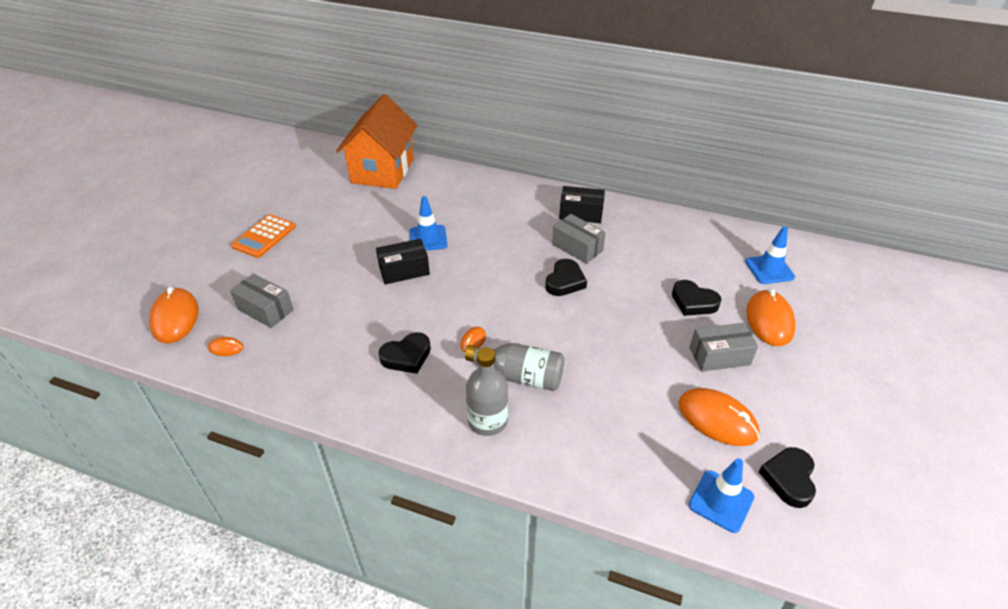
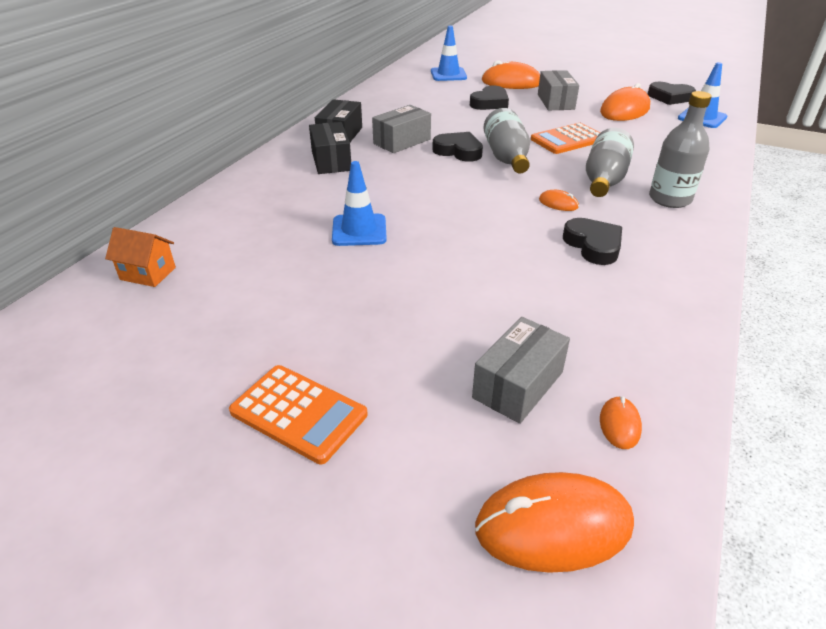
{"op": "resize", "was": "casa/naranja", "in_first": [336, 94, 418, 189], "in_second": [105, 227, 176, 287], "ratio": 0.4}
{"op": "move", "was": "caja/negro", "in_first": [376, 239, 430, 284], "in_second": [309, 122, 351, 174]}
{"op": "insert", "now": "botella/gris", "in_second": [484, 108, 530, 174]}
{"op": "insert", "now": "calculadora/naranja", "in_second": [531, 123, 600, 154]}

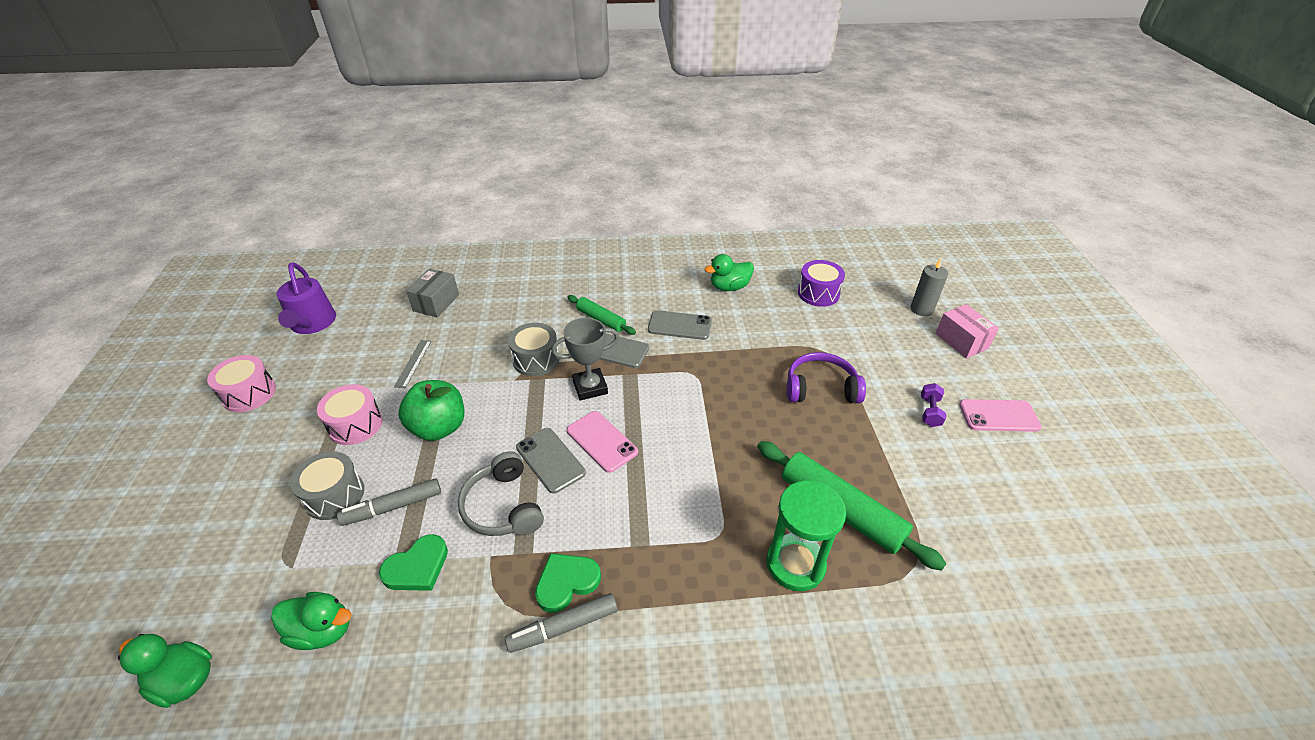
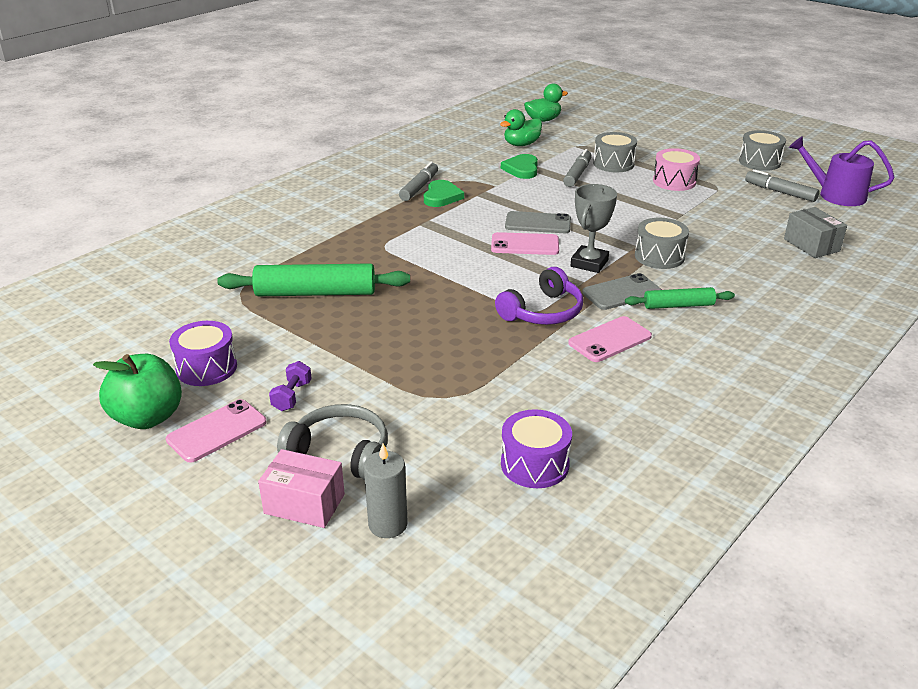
{"op": "recolor", "was": "tambor/rosa", "now": "tambor/gris", "in_first": [207, 355, 276, 412], "in_second": [739, 130, 786, 171]}
{"op": "delete", "was": "regla/gris", "in_first": [394, 340, 432, 388]}
{"op": "move", "was": "manzana/verde", "in_first": [398, 380, 464, 441], "in_second": [93, 354, 182, 429]}
{"op": "move", "was": "auriculares/gris", "in_first": [458, 451, 544, 536], "in_second": [277, 404, 388, 480]}
{"op": "recolor", "was": "móvil/gris", "now": "móvil/rosa", "in_first": [648, 310, 712, 340], "in_second": [568, 316, 652, 362]}
{"op": "delete", "was": "pato/verde", "in_first": [705, 254, 754, 291]}
{"op": "delete", "was": "reloj de arena/verde", "in_first": [766, 480, 846, 591]}
{"op": "move", "was": "auriculares/morado", "in_first": [787, 352, 866, 403], "in_second": [495, 267, 583, 325]}
{"op": "rotate", "was": "mancuerna/morado", "in_first": [921, 383, 946, 427], "in_second": [269, 361, 312, 411], "clockwise": 45}
{"op": "insert", "now": "tambor/morado", "in_second": [169, 321, 237, 386]}
{"op": "insert", "now": "rotulador/gris", "in_second": [745, 169, 819, 202]}

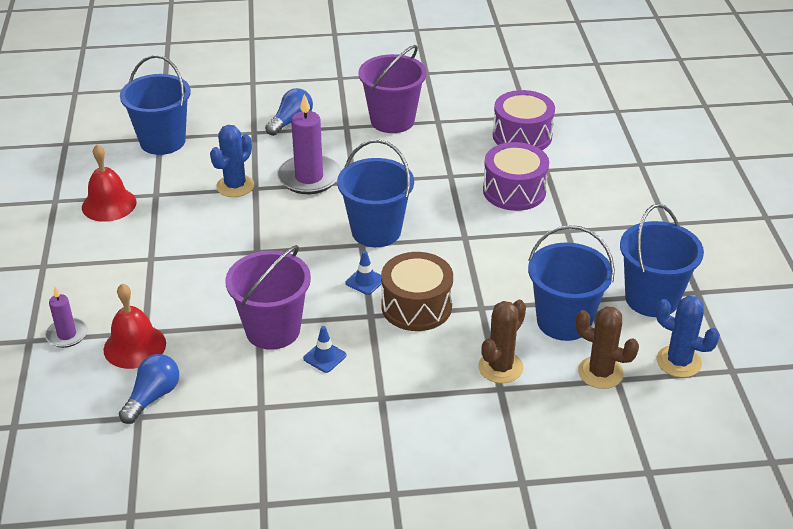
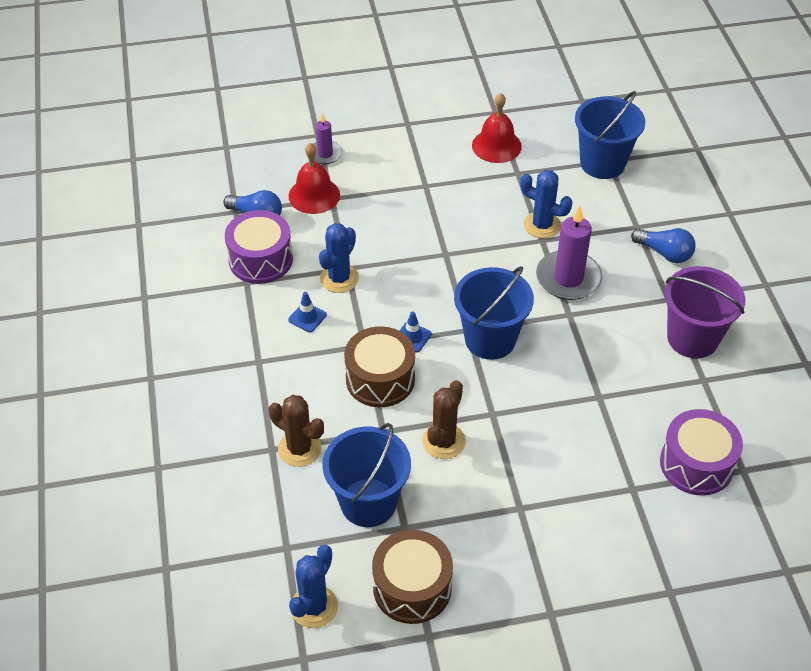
{"op": "replace", "was": "balde/morado", "now": "cactus/azul", "in_first": [225, 245, 311, 350], "in_second": [319, 223, 359, 293]}
{"op": "move", "was": "tambor/morado", "in_first": [483, 142, 549, 211], "in_second": [225, 210, 293, 284]}
{"op": "move", "was": "cactus/marrón", "in_first": [575, 306, 639, 389], "in_second": [422, 380, 466, 459]}
{"op": "replace", "was": "balde/azul", "now": "tambor/marrón", "in_first": [620, 204, 704, 317], "in_second": [372, 530, 453, 624]}

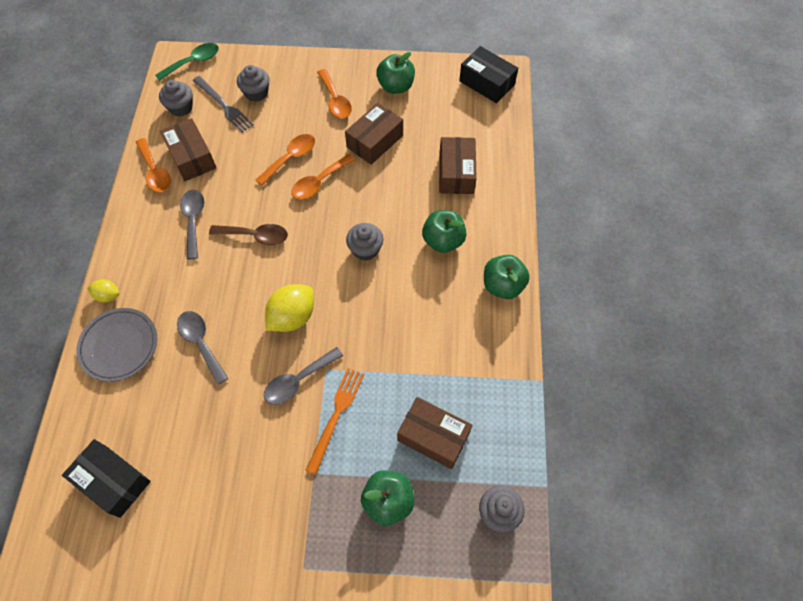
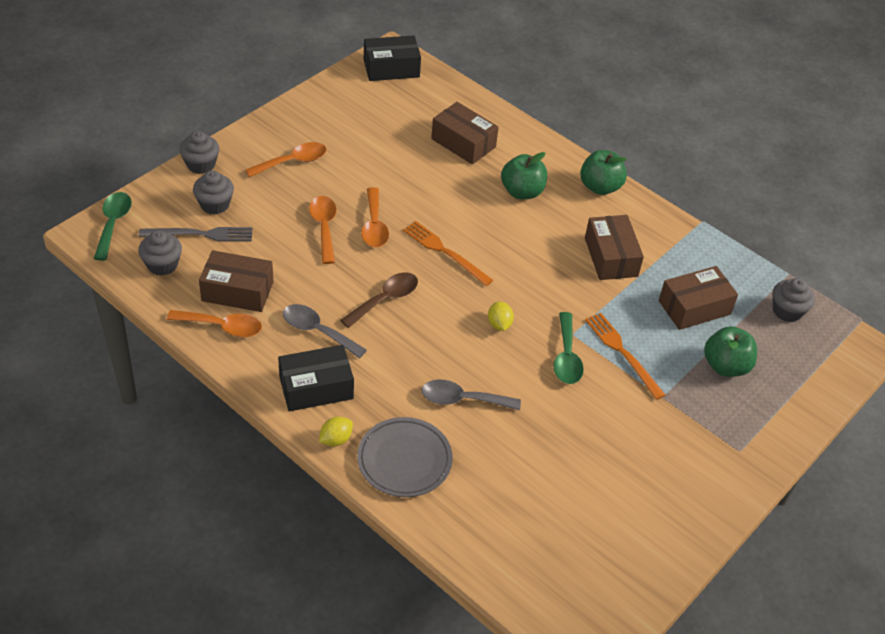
{"op": "move", "was": "caja/negro", "in_first": [62, 439, 151, 518], "in_second": [278, 345, 354, 411]}
{"op": "recolor", "was": "cuchara/gris", "now": "cuchara/verde", "in_first": [264, 347, 343, 405], "in_second": [553, 312, 584, 384]}
{"op": "resize", "was": "limón/amarillo", "in_first": [265, 284, 314, 332], "in_second": [488, 301, 514, 331], "ratio": 0.54}
{"op": "rotate", "was": "cuchara/naranja", "in_first": [317, 69, 352, 118], "in_second": [245, 142, 327, 177], "clockwise": -45}
{"op": "move", "was": "caja/marrón", "in_first": [345, 103, 403, 165], "in_second": [585, 215, 644, 280]}
{"op": "move", "was": "magdalena/gris", "in_first": [346, 223, 384, 261], "in_second": [179, 131, 219, 174]}
{"op": "delete", "was": "manzana/verde", "in_first": [376, 52, 415, 94]}
{"op": "insert", "now": "tenedor/naranja", "in_second": [403, 221, 493, 286]}

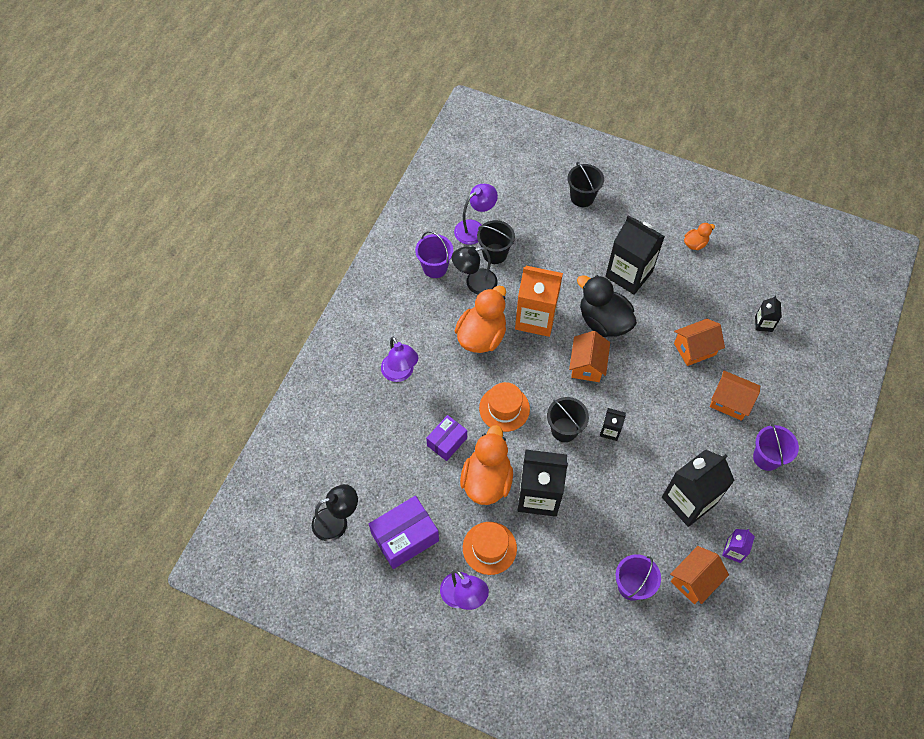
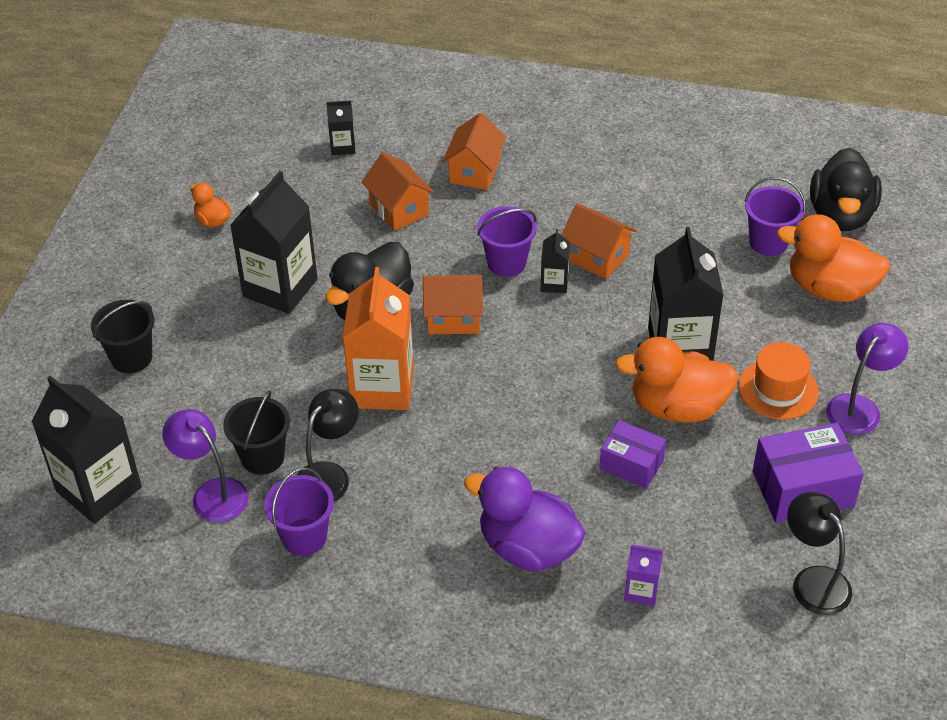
{"op": "rotate", "was": "caja/morado", "in_first": [369, 496, 439, 569], "in_second": [753, 423, 863, 523], "clockwise": -60}
{"op": "replace", "was": "lámpara/morado", "now": "pato/morado", "in_first": [381, 337, 418, 382], "in_second": [464, 467, 586, 571]}
{"op": "rotate", "was": "lámpara/negro", "in_first": [452, 246, 498, 295], "in_second": [297, 389, 359, 502], "clockwise": -120}
{"op": "move", "was": "pato/naranja", "in_first": [455, 286, 506, 353], "in_second": [777, 214, 891, 302]}
{"op": "delete", "was": "sombrero/naranja", "in_first": [479, 382, 530, 432]}
{"op": "delete", "was": "balde/negro", "in_first": [547, 397, 589, 442]}
{"op": "move", "was": "cartón de leche/negro", "in_first": [662, 449, 735, 527], "in_second": [32, 376, 142, 524]}
{"op": "move", "was": "casa/naranja", "in_first": [670, 546, 729, 604], "in_second": [562, 203, 637, 279]}
{"op": "move", "was": "cartón de leche/morado", "in_first": [722, 529, 755, 563], "in_second": [624, 545, 663, 606]}
{"op": "move", "was": "balde/morado", "in_first": [753, 423, 799, 471], "in_second": [477, 206, 537, 277]}
{"op": "insert", "now": "pato/negro", "in_second": [810, 148, 882, 231]}

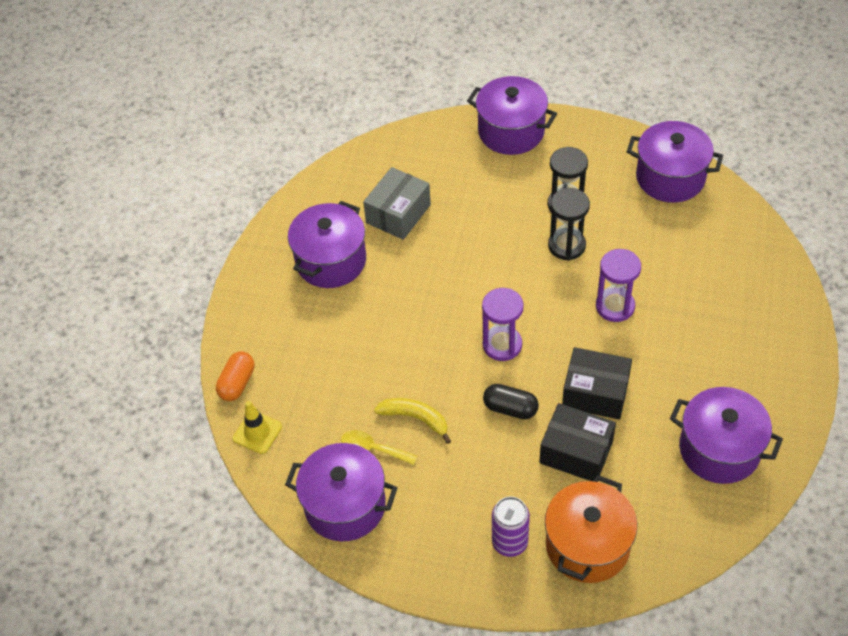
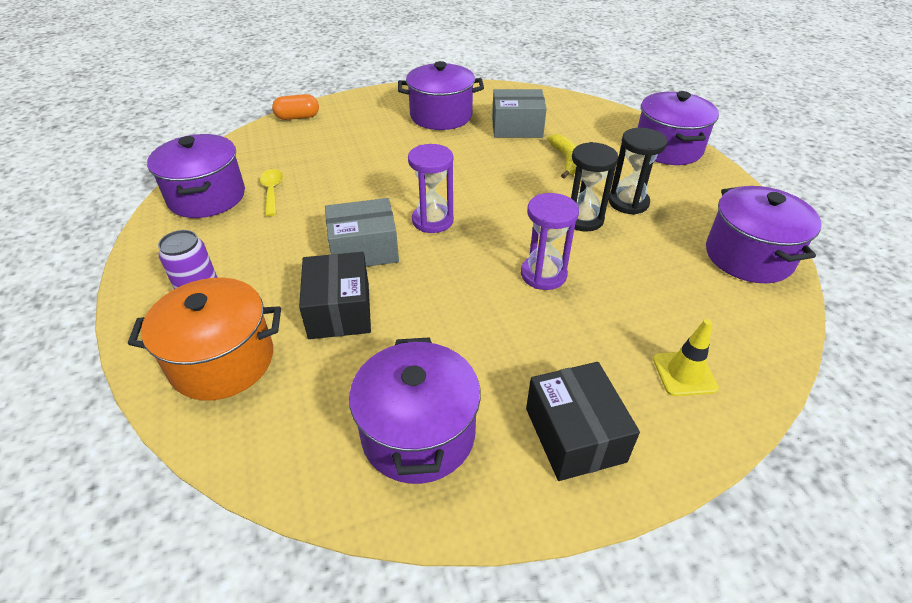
{"op": "move", "was": "cono de tráfico/amarillo", "in_first": [233, 401, 282, 454], "in_second": [653, 319, 719, 396]}
{"op": "move", "was": "plátano/amarillo", "in_first": [374, 398, 451, 444], "in_second": [547, 134, 576, 178]}
{"op": "replace", "was": "cápsula/negro", "now": "caja/gris", "in_first": [483, 384, 539, 419], "in_second": [325, 198, 399, 267]}
{"op": "move", "was": "caja/negro", "in_first": [562, 347, 632, 420], "in_second": [526, 362, 640, 481]}

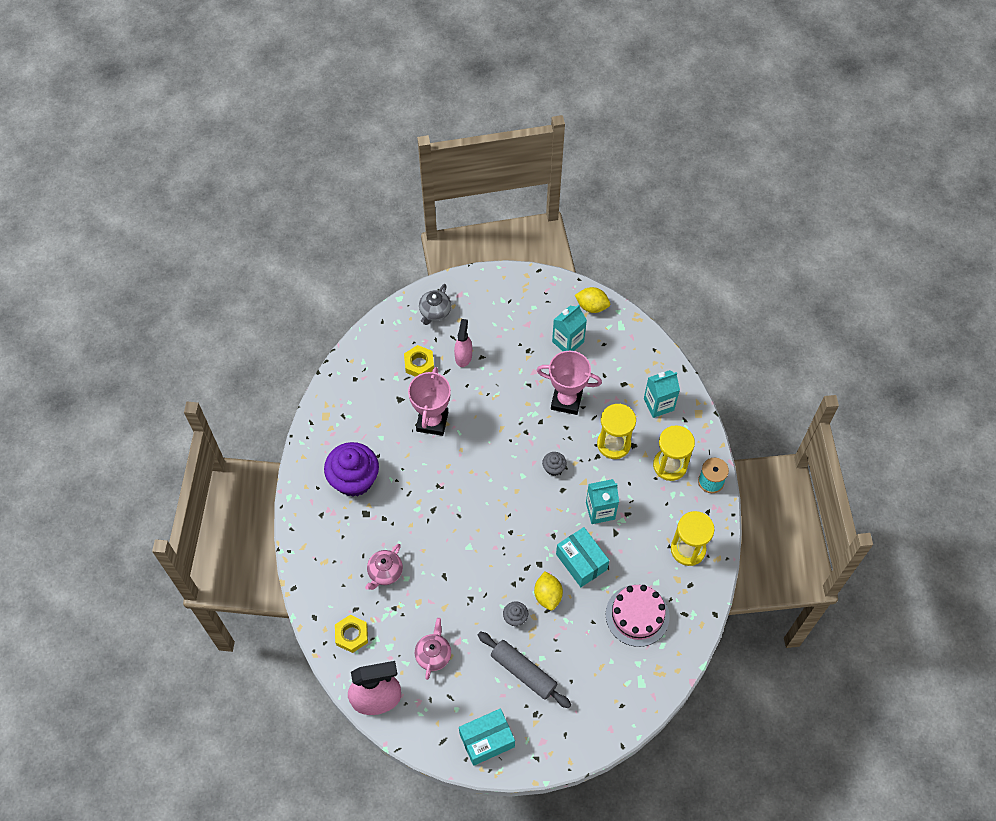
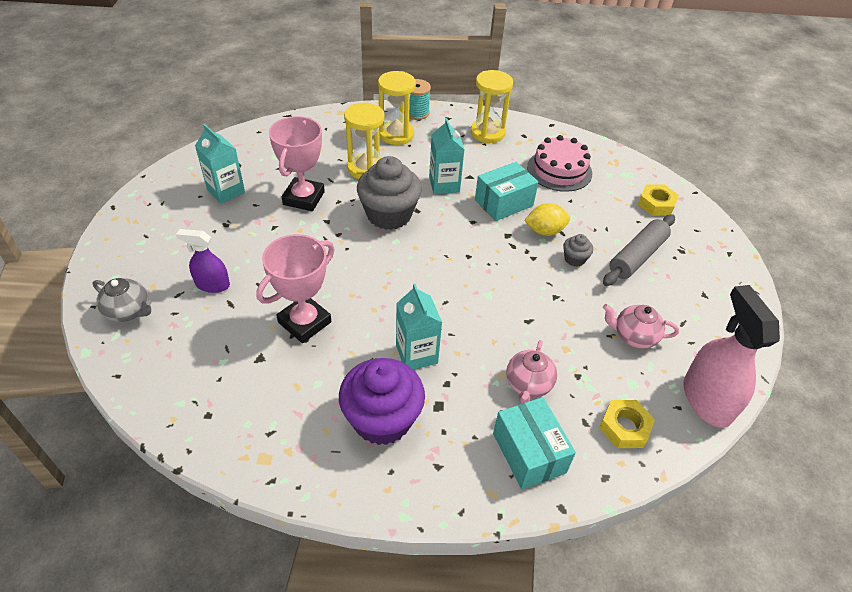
{"op": "rotate", "was": "tetera/rosa", "in_first": [365, 544, 403, 590], "in_second": [506, 340, 557, 403], "clockwise": 75}
{"op": "move", "was": "tuerca/amarillo", "in_first": [404, 345, 434, 377], "in_second": [638, 184, 679, 216]}
{"op": "rotate", "was": "trofeo/rosa", "in_first": [408, 367, 451, 436], "in_second": [256, 234, 335, 343], "clockwise": -60}
{"op": "recolor", "was": "pulverizador/rosa", "now": "pulverizador/morado", "in_first": [454, 319, 472, 367], "in_second": [176, 229, 230, 293]}
{"op": "move", "was": "caja/turquesa", "in_first": [459, 708, 515, 766], "in_second": [493, 397, 576, 490]}
{"op": "resize", "was": "magdalena/gris", "in_first": [542, 452, 567, 476], "in_second": [357, 156, 422, 230], "ratio": 2.24}
{"op": "delete", "was": "limón/amarillo", "in_first": [575, 287, 610, 313]}
{"op": "move", "was": "cartón de leche/turquesa", "in_first": [644, 370, 680, 418], "in_second": [396, 284, 442, 370]}

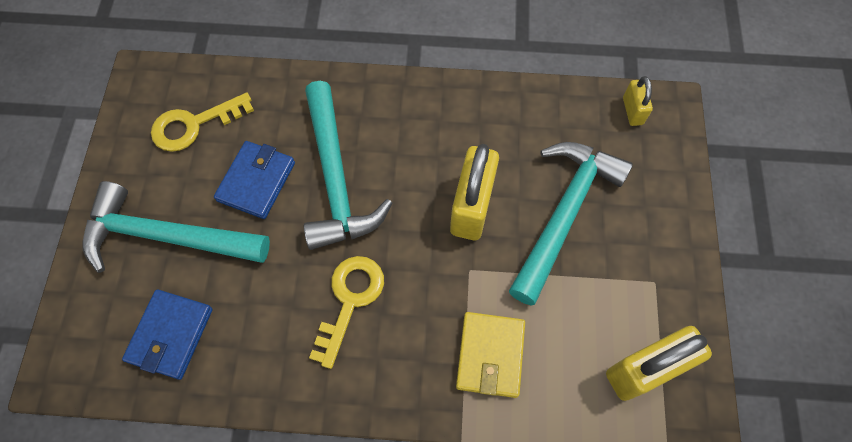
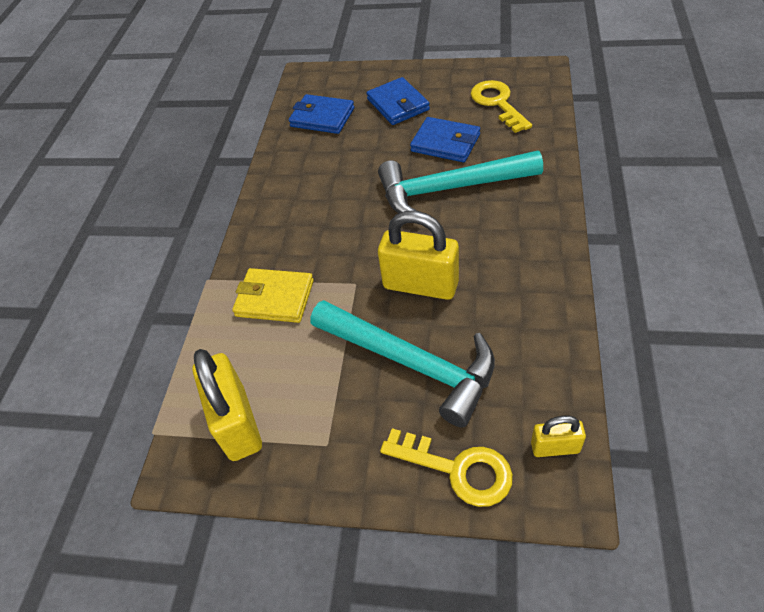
{"op": "replace", "was": "martillo/turquesa", "now": "cartera/azul", "in_first": [82, 181, 270, 273], "in_second": [366, 77, 430, 125]}
{"op": "move", "was": "llave/amarillo", "in_first": [309, 256, 384, 369], "in_second": [380, 428, 513, 507]}

